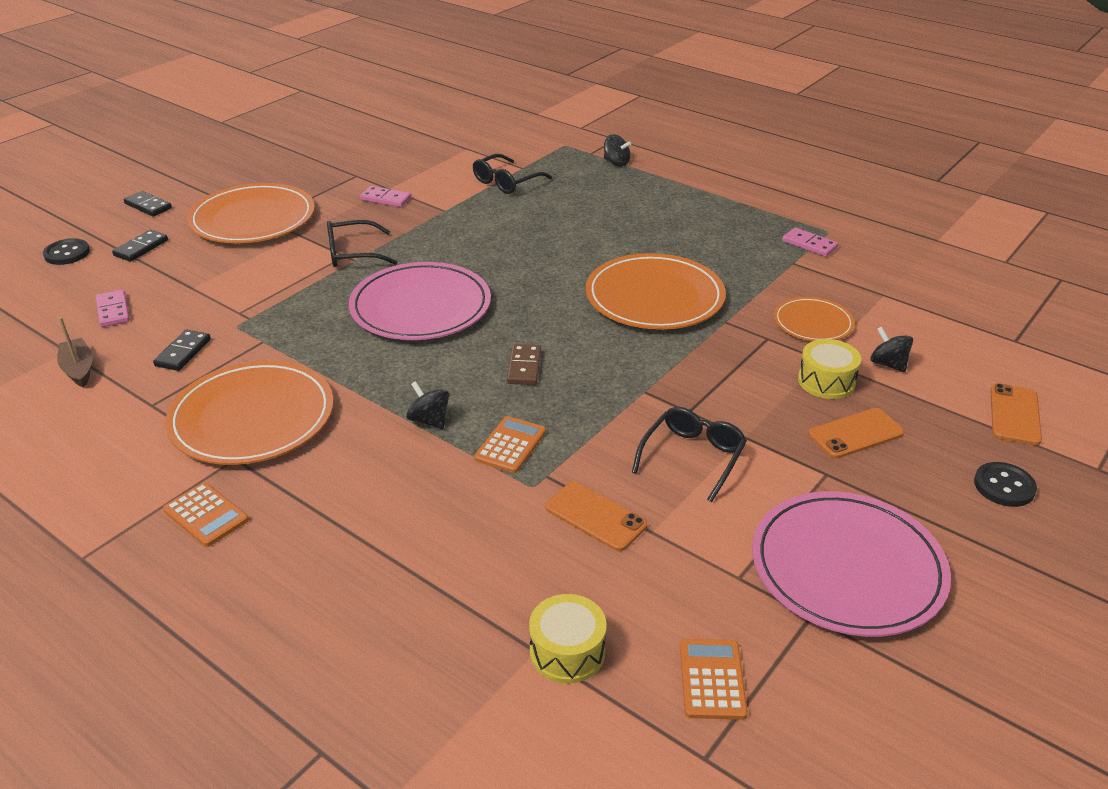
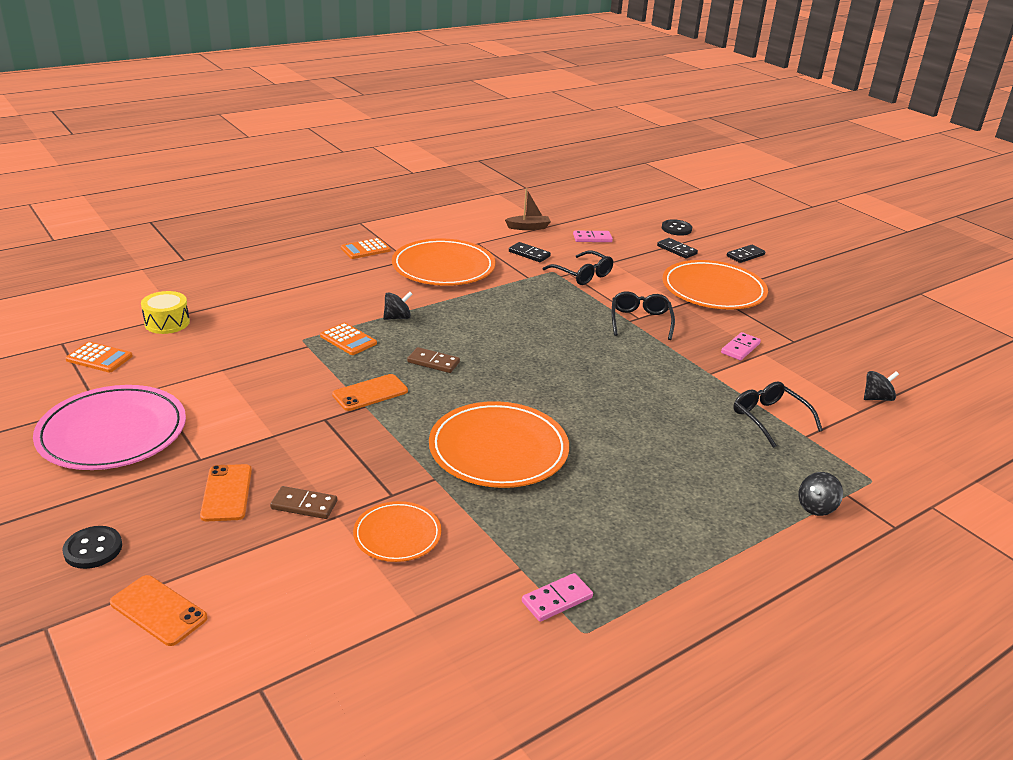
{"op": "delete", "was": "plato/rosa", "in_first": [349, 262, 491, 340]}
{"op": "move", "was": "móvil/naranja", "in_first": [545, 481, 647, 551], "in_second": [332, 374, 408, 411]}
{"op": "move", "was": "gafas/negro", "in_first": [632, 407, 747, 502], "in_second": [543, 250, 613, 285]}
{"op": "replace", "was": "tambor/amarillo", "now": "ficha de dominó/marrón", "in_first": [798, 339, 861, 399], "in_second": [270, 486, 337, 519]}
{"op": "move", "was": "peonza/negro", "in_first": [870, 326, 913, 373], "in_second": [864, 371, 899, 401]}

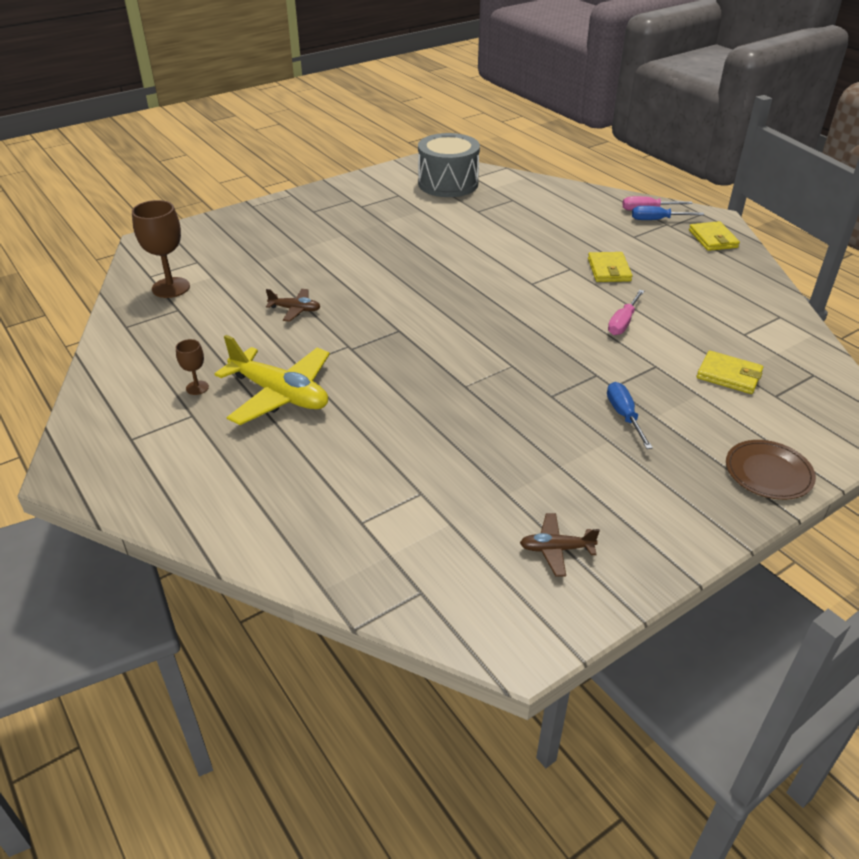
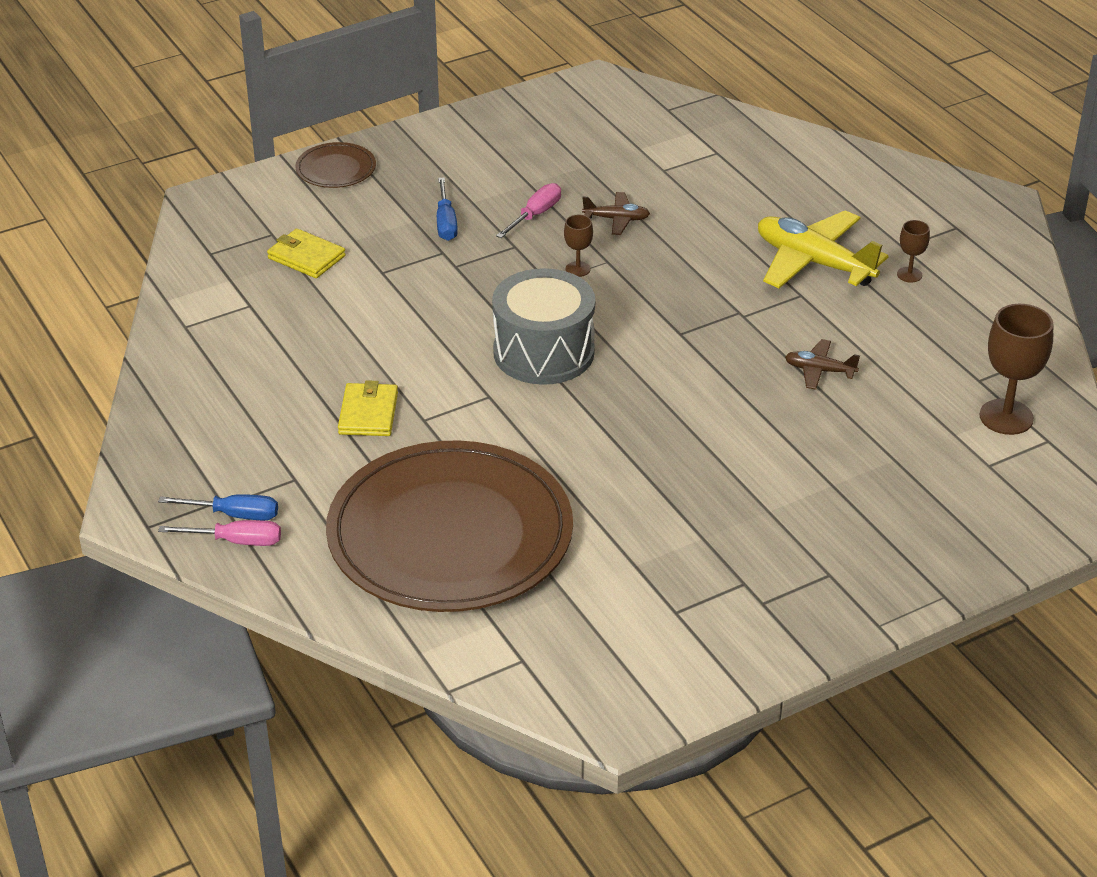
{"op": "move", "was": "tambor/gris", "in_first": [418, 133, 480, 197], "in_second": [492, 268, 595, 385]}
{"op": "move", "was": "avión/marrón", "in_first": [520, 513, 600, 576], "in_second": [582, 192, 650, 235]}
{"op": "move", "was": "destornillador/rosa", "in_first": [608, 290, 644, 335], "in_second": [496, 183, 561, 238]}
{"op": "delete", "was": "cartera/amarillo", "in_first": [689, 221, 740, 251]}
{"op": "insert", "now": "plato/marrón", "in_second": [326, 440, 573, 612]}
{"op": "insert", "now": "copa/marrón", "in_second": [564, 215, 593, 277]}

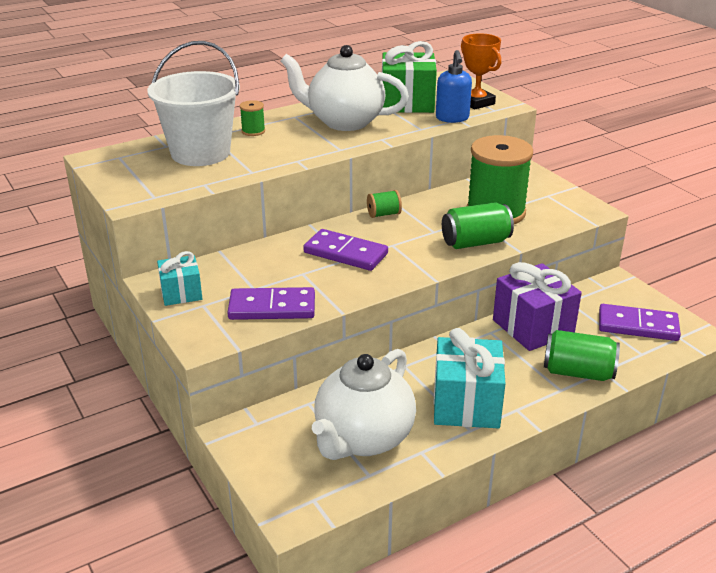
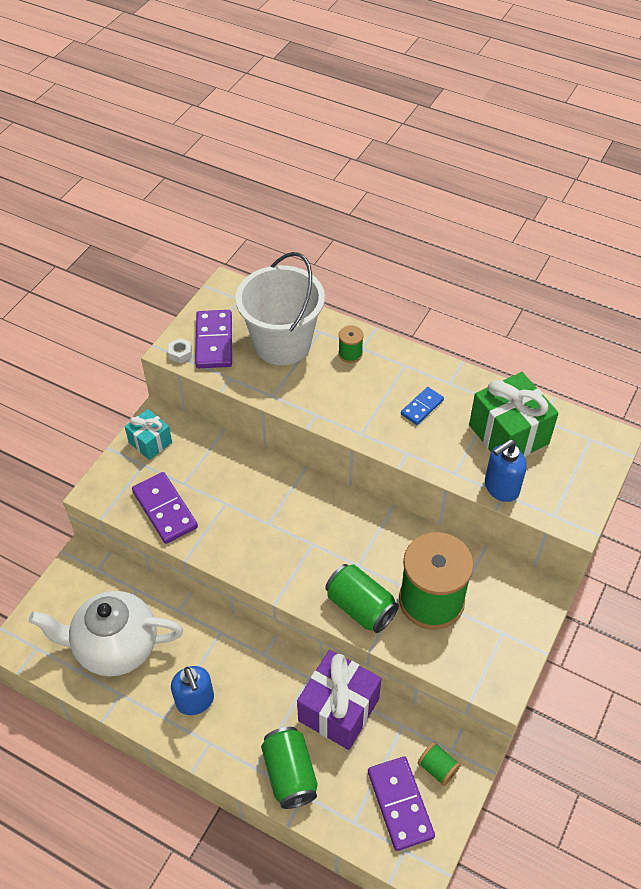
{"op": "replace", "was": "tetera/blanco", "now": "ficha de dominó/azul", "in_first": [281, 45, 409, 131], "in_second": [401, 387, 444, 425]}
{"op": "move", "was": "ficha de dominó/morado", "in_first": [303, 229, 388, 271], "in_second": [195, 310, 232, 368]}
{"op": "move", "was": "carrete/verde", "in_first": [367, 190, 402, 218], "in_second": [418, 742, 461, 786]}
{"op": "replace", "was": "regalo/turquesa", "now": "dispensador de jabón/azul", "in_first": [434, 328, 506, 428], "in_second": [171, 666, 214, 715]}
{"op": "delete", "was": "trofeo/naranja", "in_first": [461, 33, 501, 109]}
{"op": "insert", "now": "tuerca/blanco", "in_second": [168, 338, 192, 364]}

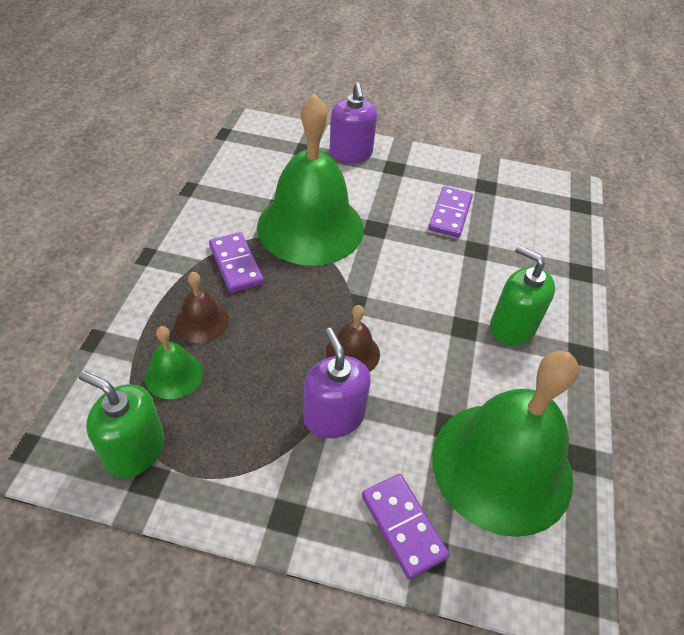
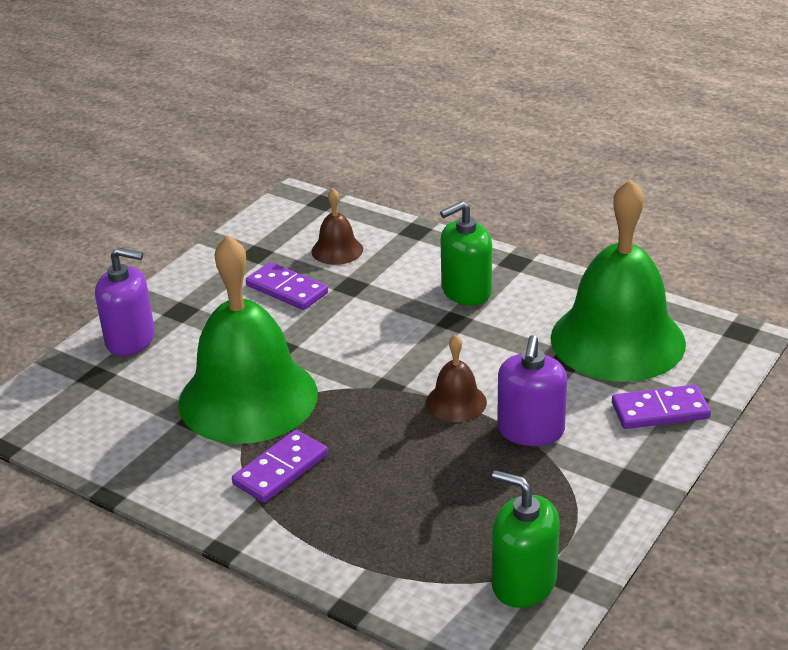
{"op": "rotate", "was": "dispensador de jabón/verde", "in_first": [79, 371, 164, 478], "in_second": [492, 470, 560, 608], "clockwise": 75}
{"op": "delete", "was": "campana/verde", "in_first": [145, 326, 203, 399]}
{"op": "move", "was": "campana/marrón", "in_first": [175, 272, 229, 343], "in_second": [311, 189, 363, 265]}
{"op": "rotate", "was": "ficha de dominó/morado", "in_first": [209, 232, 264, 293], "in_second": [232, 430, 328, 503], "clockwise": -45}
{"op": "rotate", "was": "dispensador de jabón/morado", "in_first": [303, 328, 371, 438], "in_second": [497, 335, 567, 446], "clockwise": -75}

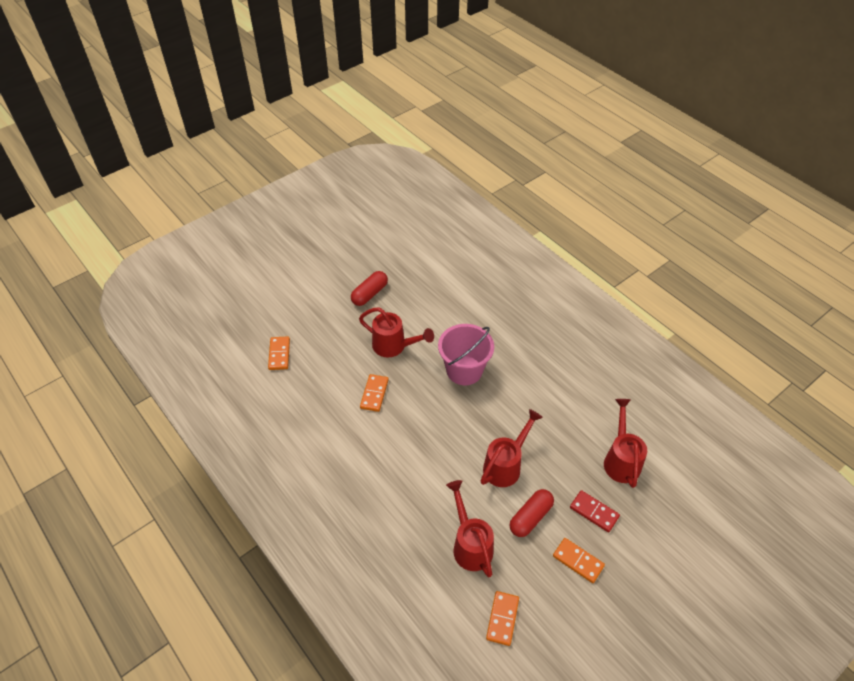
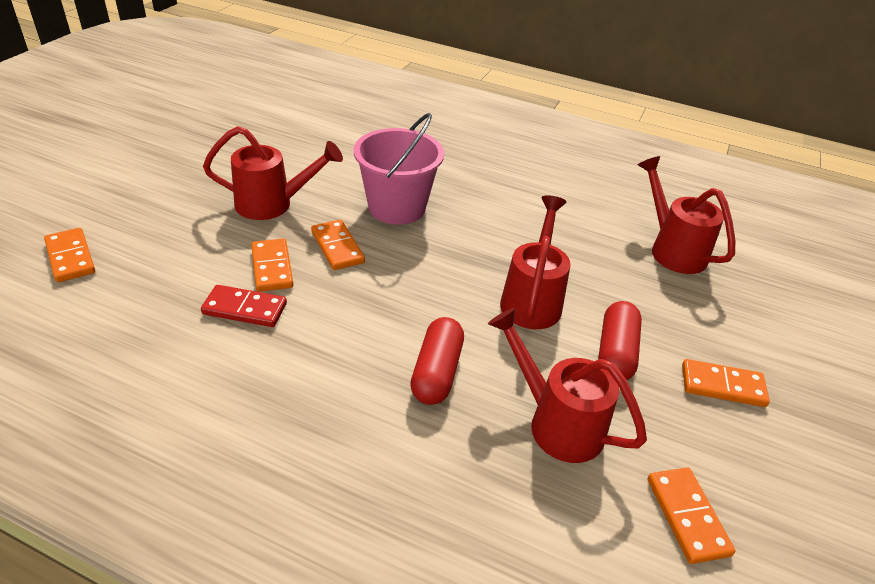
{"op": "move", "was": "cápsula/rojo", "in_first": [351, 271, 388, 306], "in_second": [410, 317, 464, 405]}
{"op": "move", "was": "ficha de dominó/rojo", "in_first": [570, 490, 620, 532], "in_second": [201, 285, 287, 327]}
{"op": "insert", "now": "ficha de dominó/naranja", "in_second": [311, 220, 365, 270]}

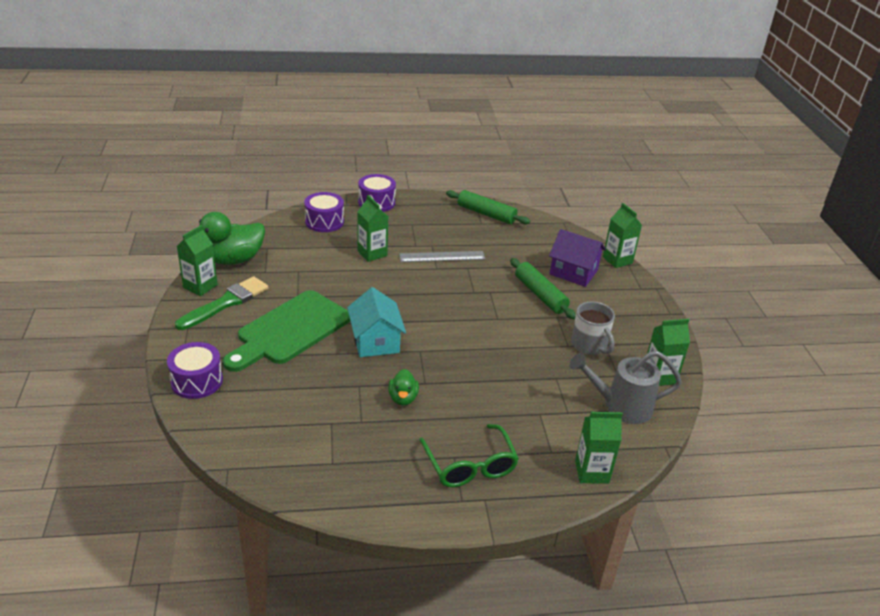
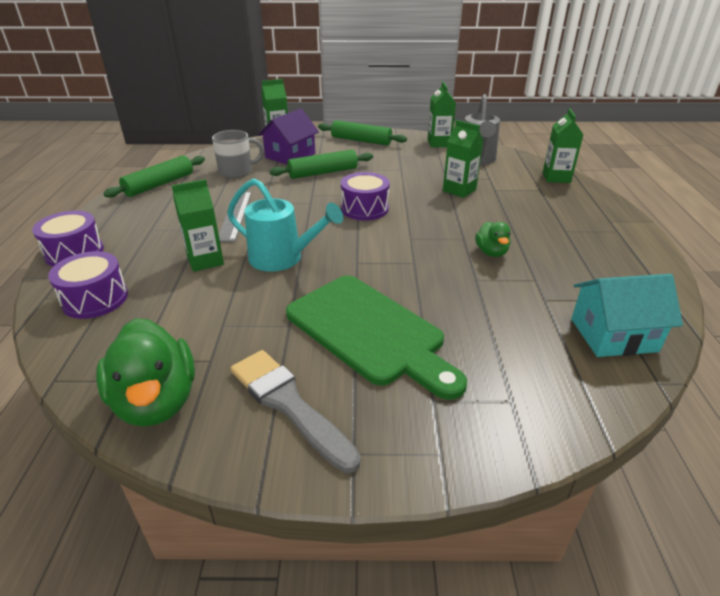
{"op": "move", "was": "tambor/morado", "in_first": [167, 342, 223, 399], "in_second": [341, 172, 390, 220]}
{"op": "recolor", "was": "pincel/verde", "now": "pincel/gris", "in_first": [175, 276, 268, 330], "in_second": [231, 350, 361, 473]}
{"op": "move", "was": "cartón de leche/verde", "in_first": [177, 225, 218, 296], "in_second": [443, 120, 484, 198]}
{"op": "move", "was": "casa/turquesa", "in_first": [347, 287, 406, 357], "in_second": [571, 274, 683, 357]}
{"op": "rotate", "was": "pato/verde", "in_first": [388, 369, 419, 406], "in_second": [475, 222, 511, 257], "clockwise": 75}
{"op": "delete", "was": "gafas/verde", "in_first": [419, 424, 519, 487]}
{"op": "move", "was": "taza/gris", "in_first": [571, 302, 615, 355], "in_second": [212, 130, 264, 178]}
{"op": "insert", "now": "regadera/turquesa", "in_second": [227, 178, 343, 272]}
{"op": "insert", "now": "rodillo/verde", "in_second": [318, 120, 407, 146]}

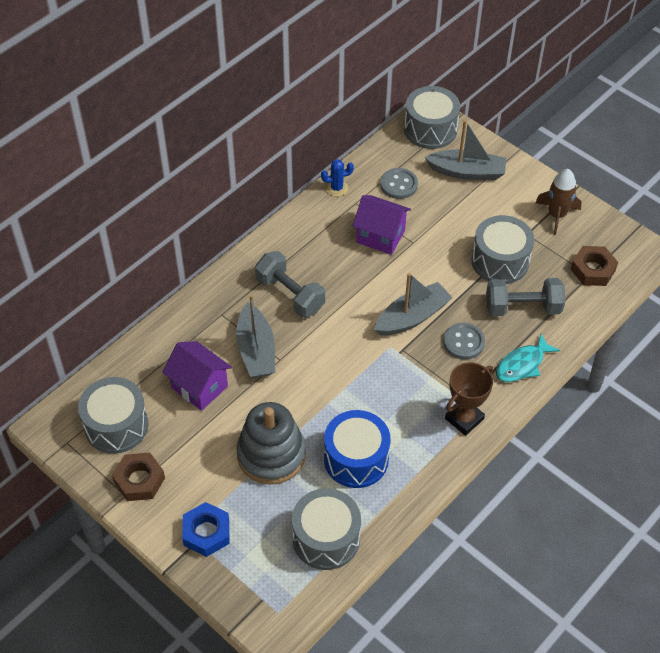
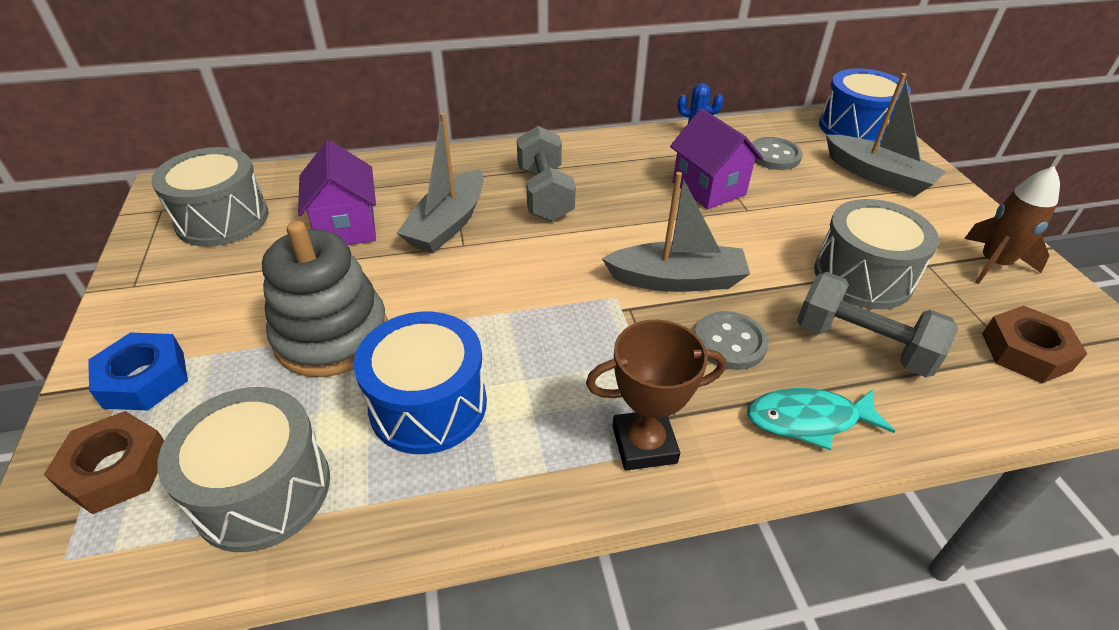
{"op": "move", "was": "tuerca/marrón", "in_first": [112, 452, 165, 501], "in_second": [43, 411, 165, 514]}
{"op": "recolor", "was": "tambor/gris", "now": "tambor/azul", "in_first": [404, 86, 460, 149], "in_second": [819, 68, 911, 143]}

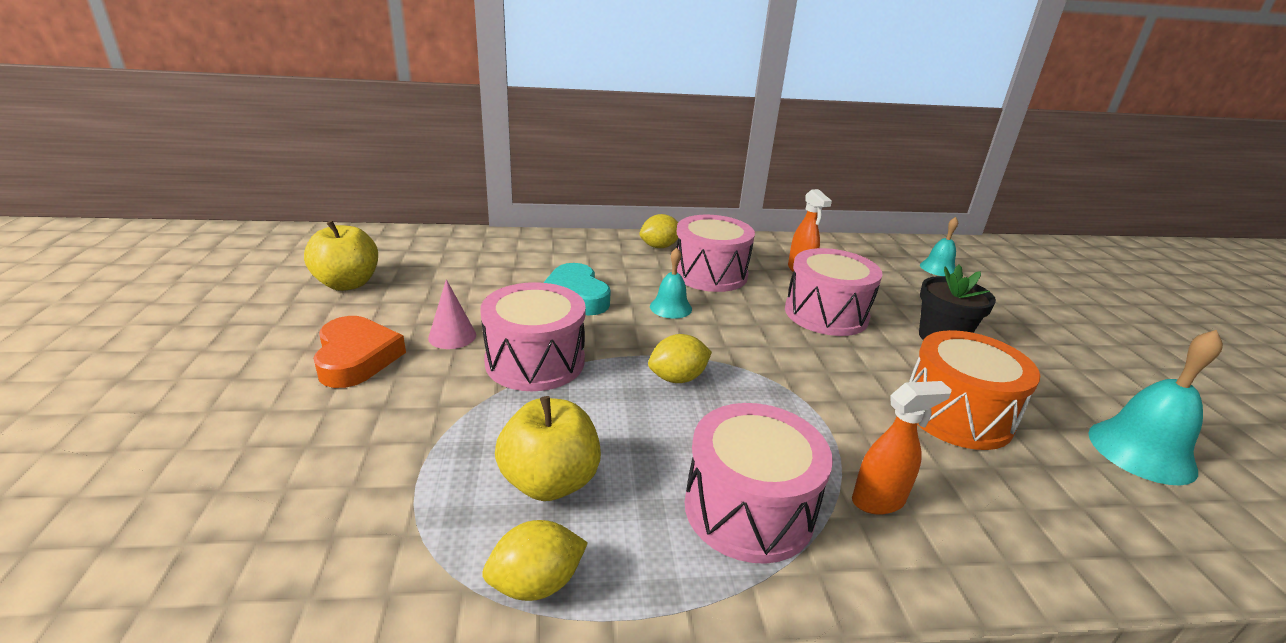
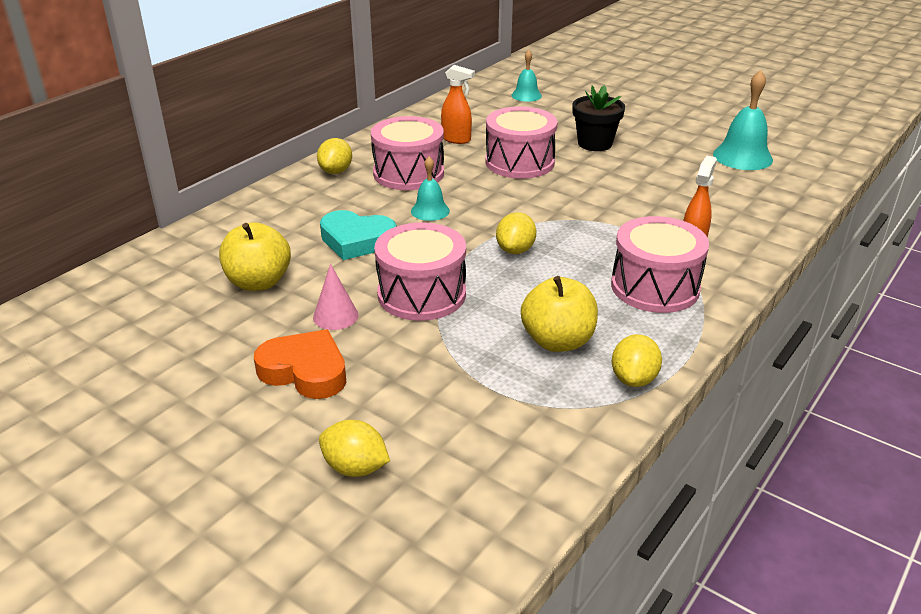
{"op": "move", "was": "manzana/amarillo", "in_first": [304, 220, 378, 291], "in_second": [219, 222, 291, 291]}
{"op": "delete", "was": "tambor/naranja", "in_first": [909, 330, 1040, 450]}
{"op": "insert", "now": "limón/amarillo", "in_second": [319, 420, 390, 477]}

